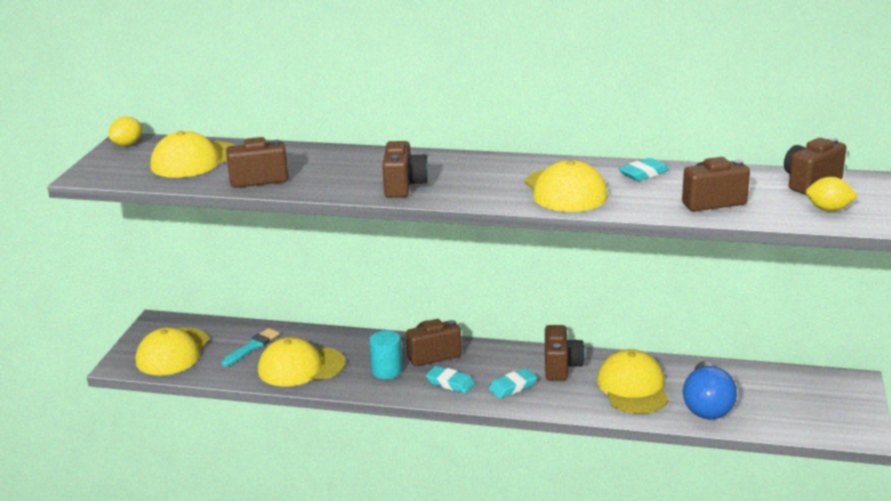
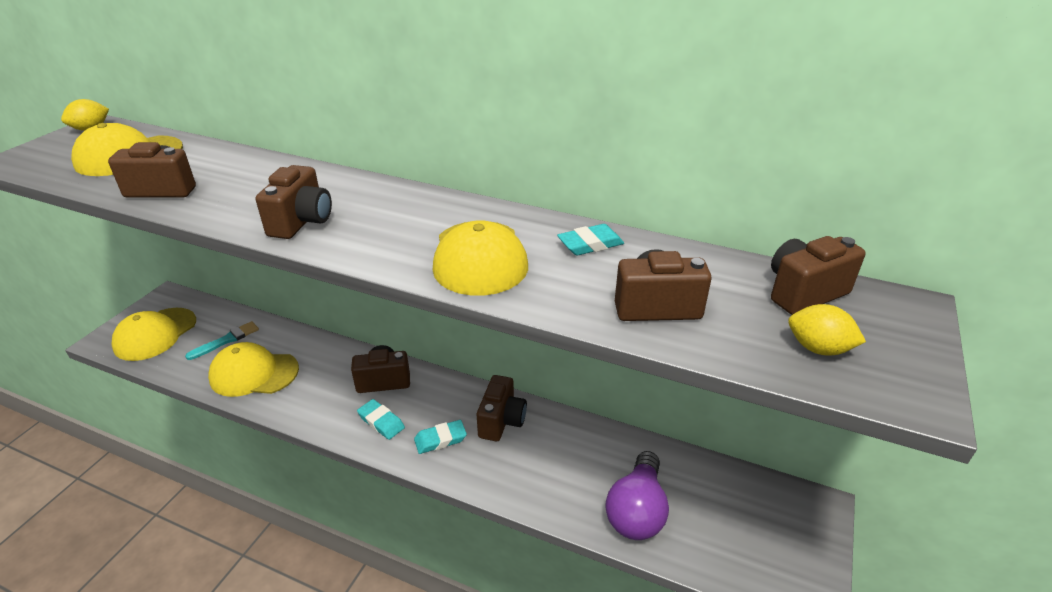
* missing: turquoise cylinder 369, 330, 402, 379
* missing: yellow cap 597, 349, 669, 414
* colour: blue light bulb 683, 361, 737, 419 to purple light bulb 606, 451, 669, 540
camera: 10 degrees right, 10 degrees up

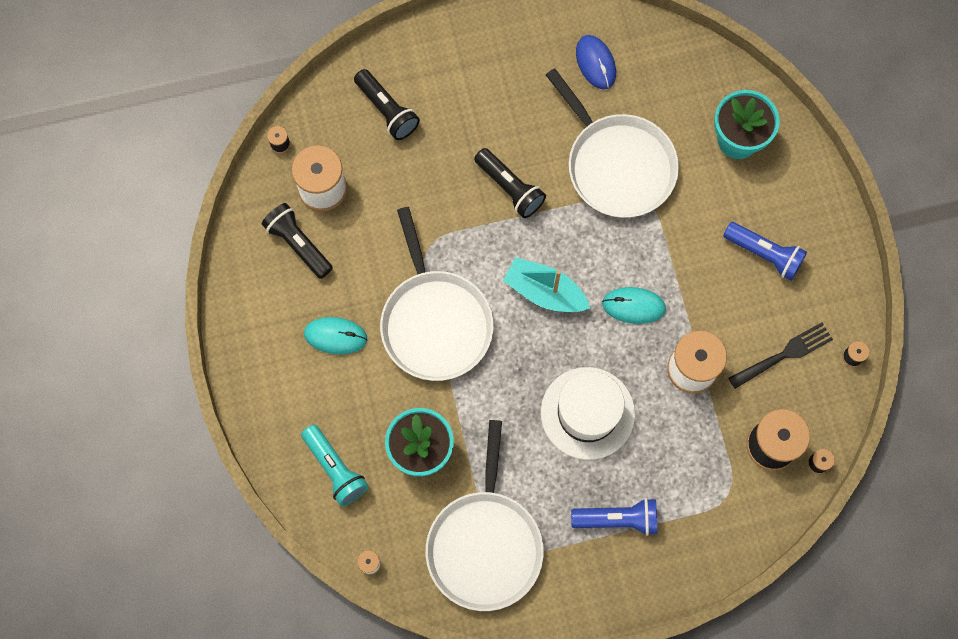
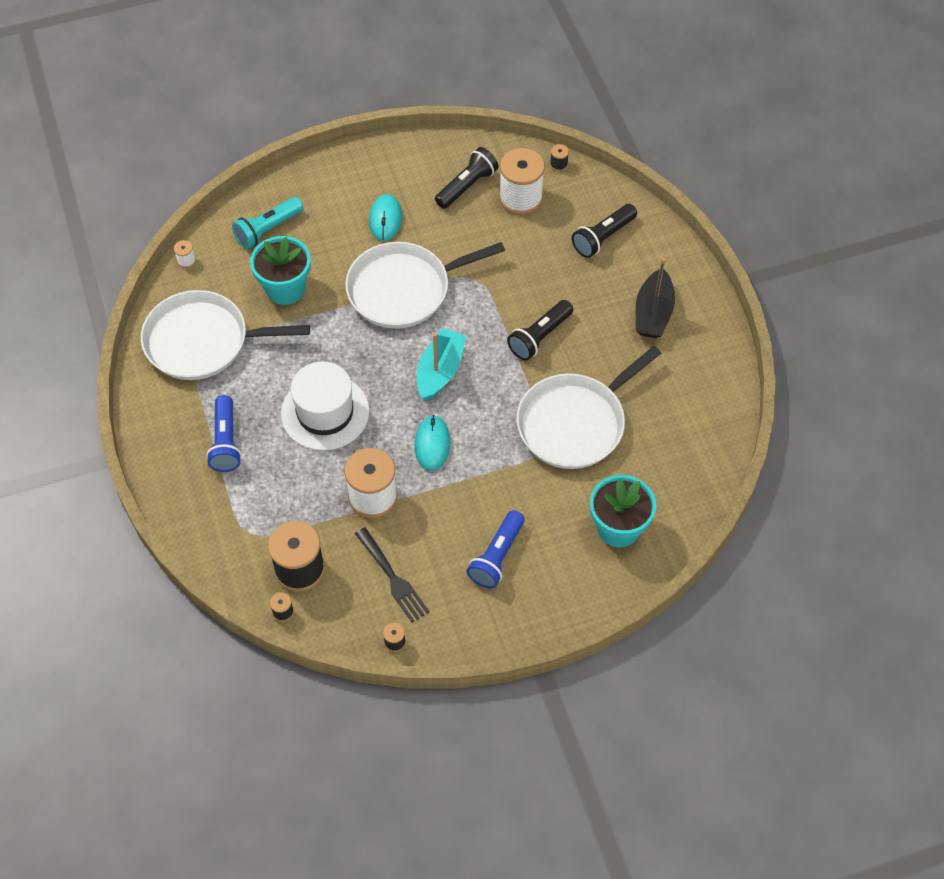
* missing: blue mouse 576, 35, 616, 90
* appeared: black boat 636, 258, 675, 338
camera: 85 degrees right, 15 degrees down

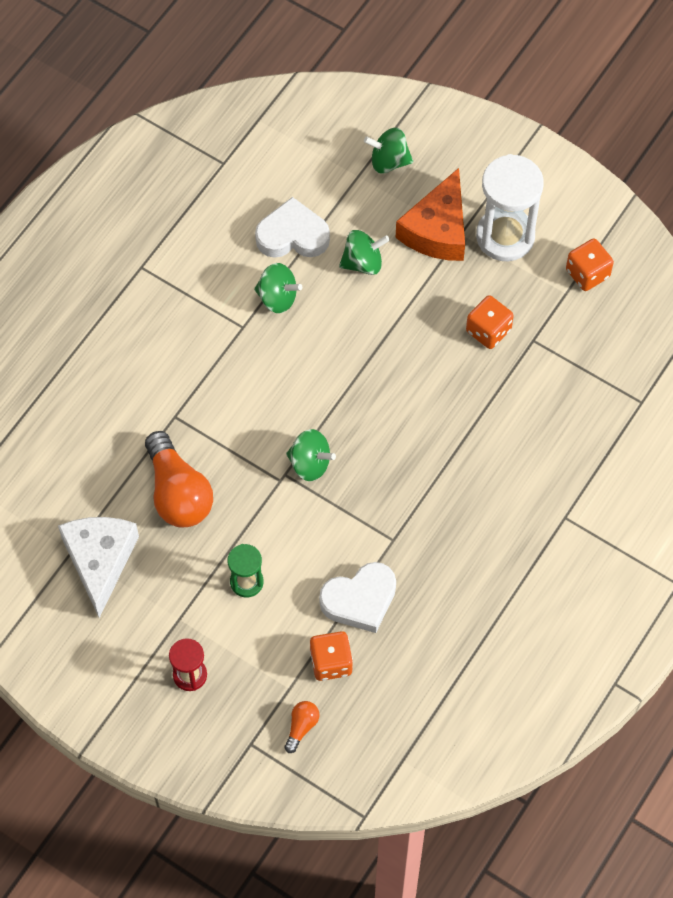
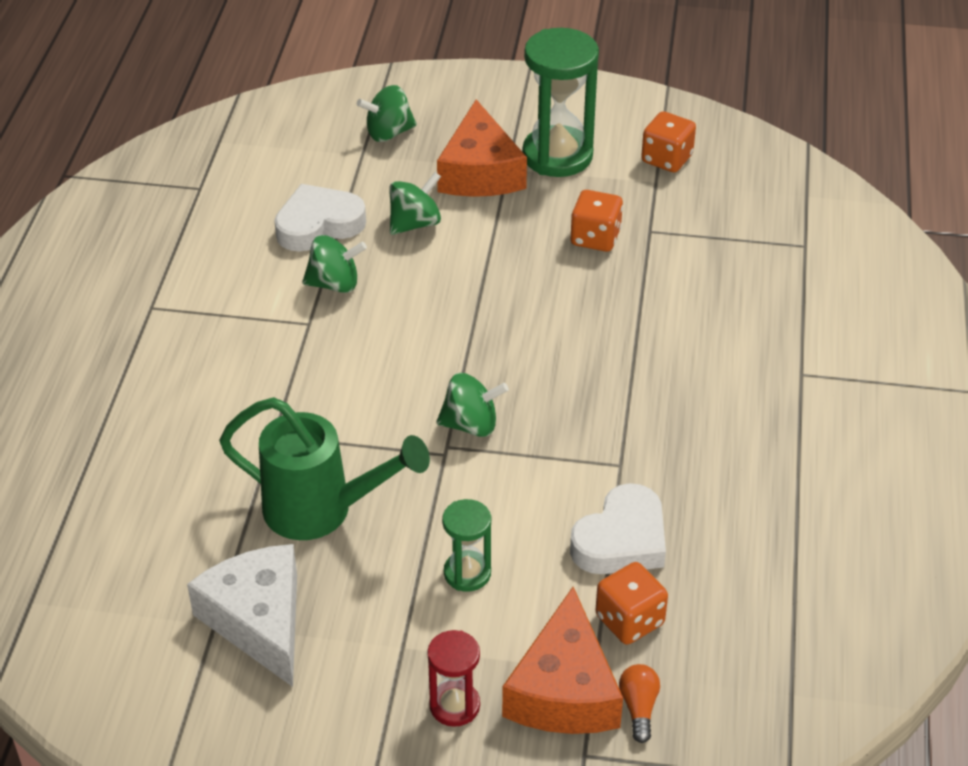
* appeared: orange cheese 502, 587, 623, 734
* exchanged: orange light bulb 145, 431, 213, 527 to green watering can 219, 397, 430, 540
* colour: white hourglass 476, 154, 544, 261 to green hourglass 522, 28, 599, 177
camera: 25 degrees left, 20 degrees down

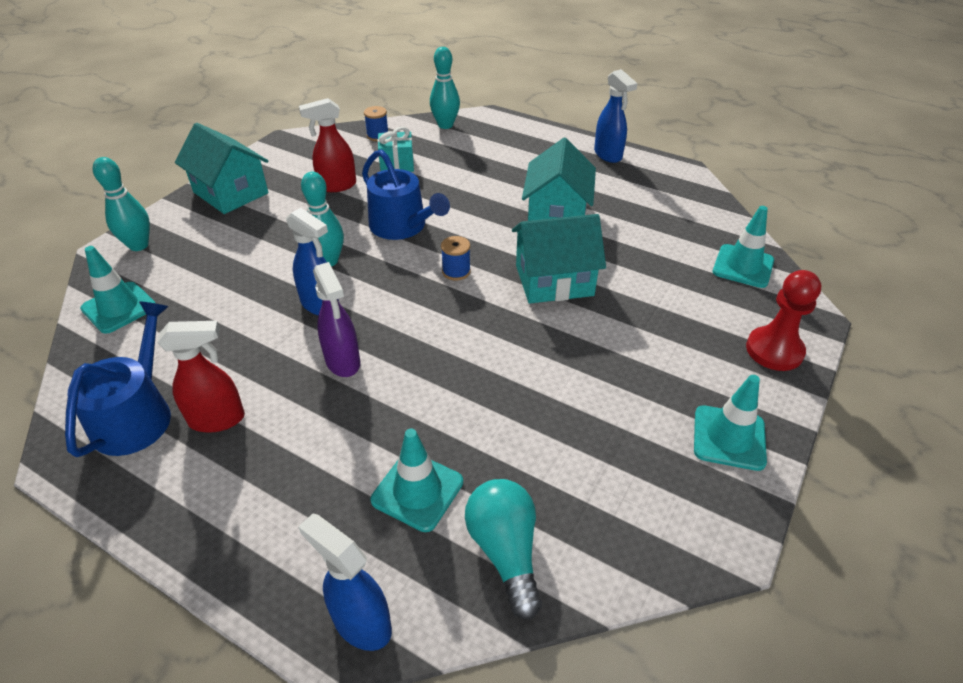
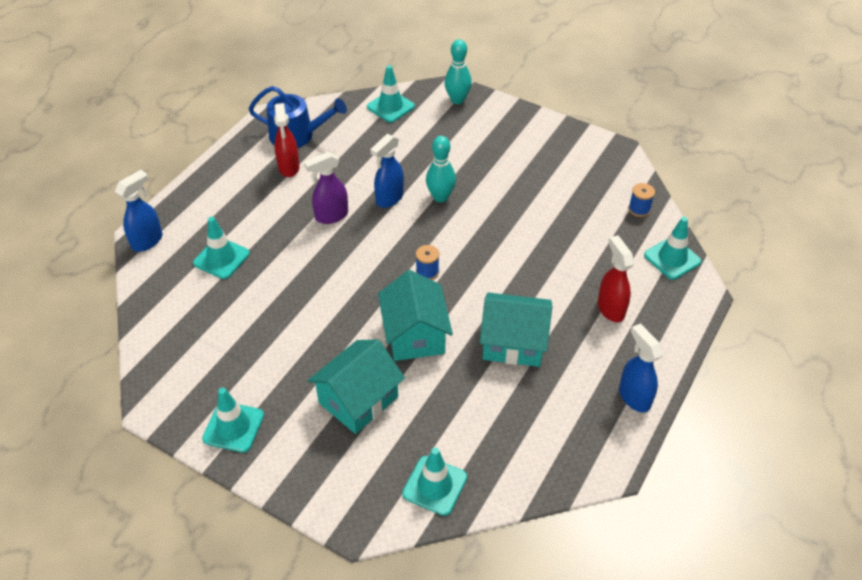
* missing: blue watering can 362, 150, 450, 240
* missing: turquoise gift 378, 127, 414, 172
* missing: turquoise light bulb 465, 479, 542, 620
* missing: red pawn 746, 270, 821, 371
* relocated: turquoise house 175, 123, 268, 214 to 307, 340, 405, 434
* relocated: red spray bottle 299, 98, 356, 192 to 598, 235, 634, 322
* exchanged: turquoise bowling pin 430, 47, 460, 129 to turquoise traffic cone 644, 217, 701, 280
* spun: blue spray bottle 594, 69, 638, 163 = 619, 324, 663, 412 90 degrees clockwise
camera: 90 degrees right, 5 degrees up

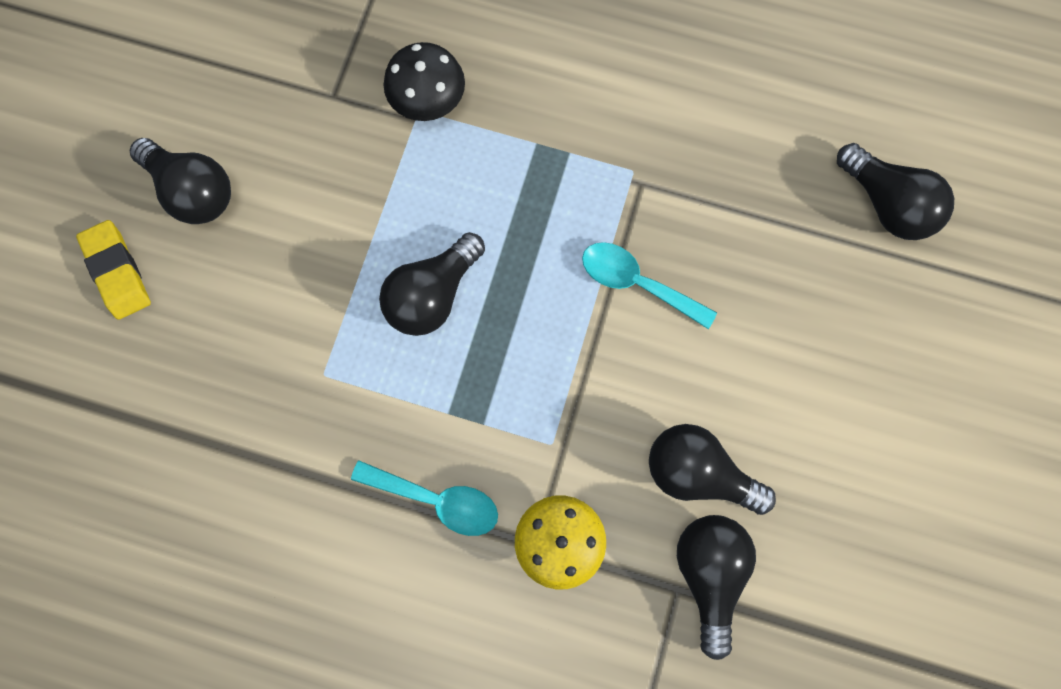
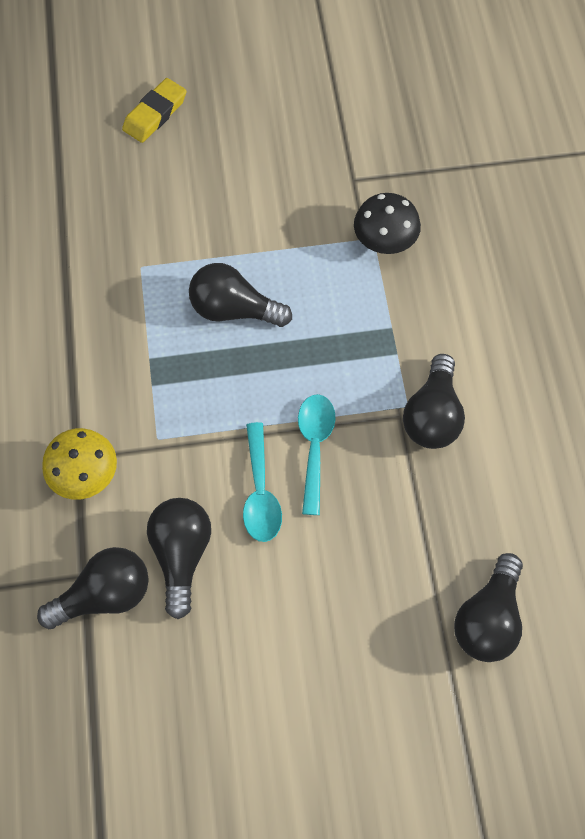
* relocated: black light bulb 130, 138, 231, 224 to 403, 354, 465, 449
* relocated: turquoise spoon 351, 461, 498, 536 to 243, 422, 282, 542
camera: 65 degrees right, 10 degrees down

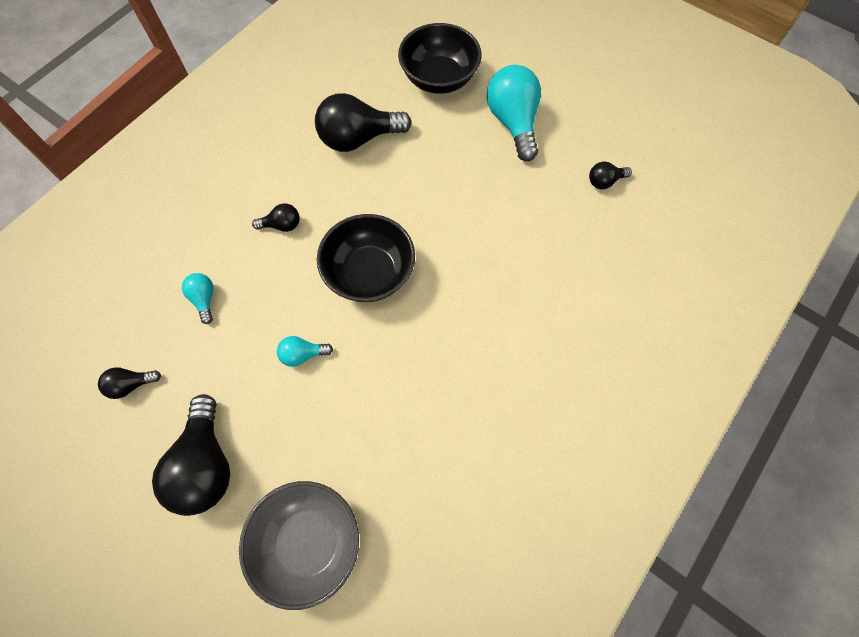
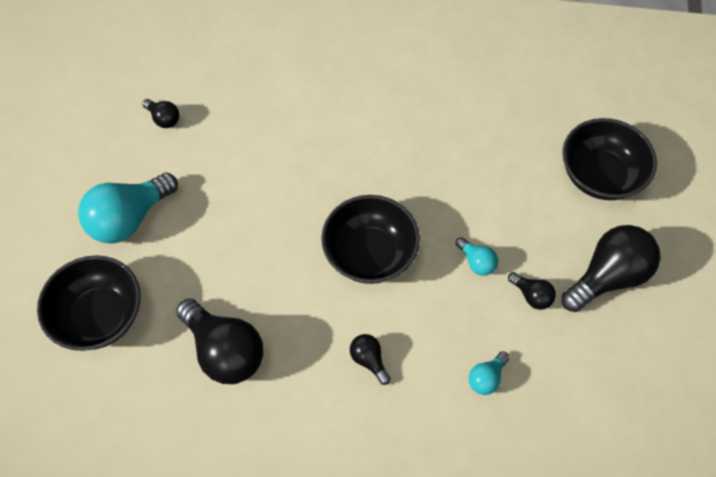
* relocated: black light bulb 98, 367, 161, 399 to 508, 272, 556, 310
* colour: grey bowl 239, 481, 359, 610 to black bowl 562, 118, 657, 200
camera: 120 degrees left, 5 degrees down

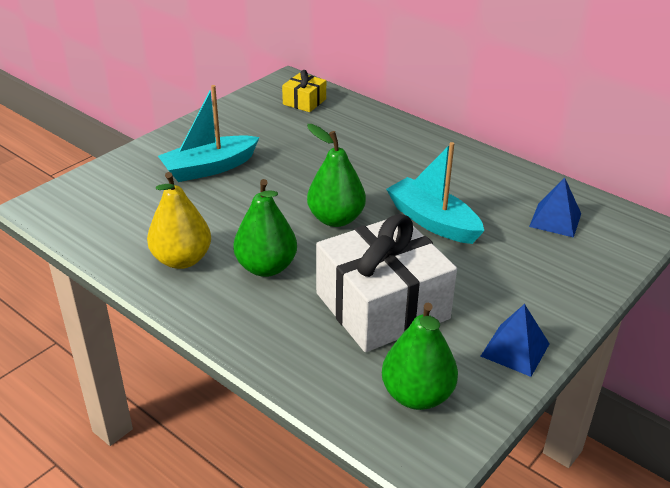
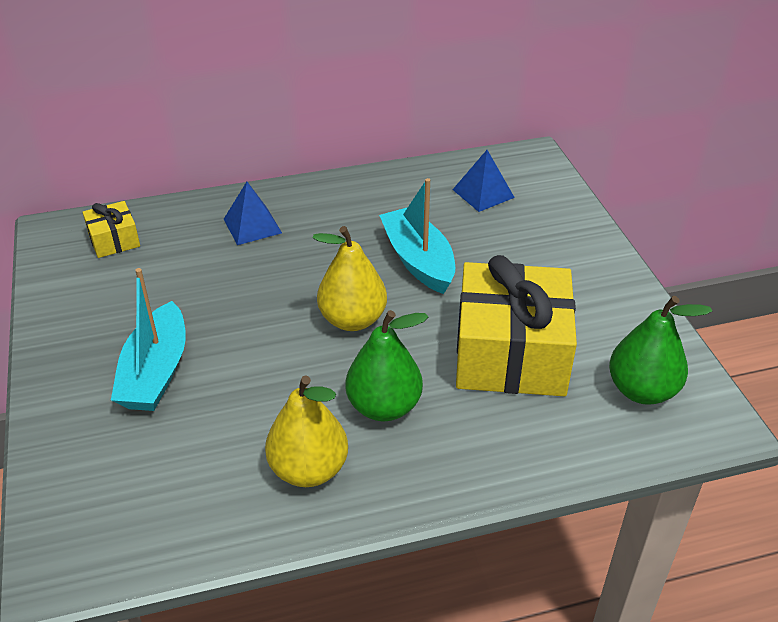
* relocated: blue pyramid 481, 304, 550, 377 to 224, 182, 282, 245
* colour: green pear 307, 124, 366, 227 to yellow pear 313, 226, 387, 331
* colour: white gift 316, 214, 457, 352 to yellow gift 456, 255, 577, 396
* spun: turquoise boat 386, 142, 484, 244 = 379, 178, 455, 294 75 degrees clockwise
camera: 55 degrees left, 5 degrees up

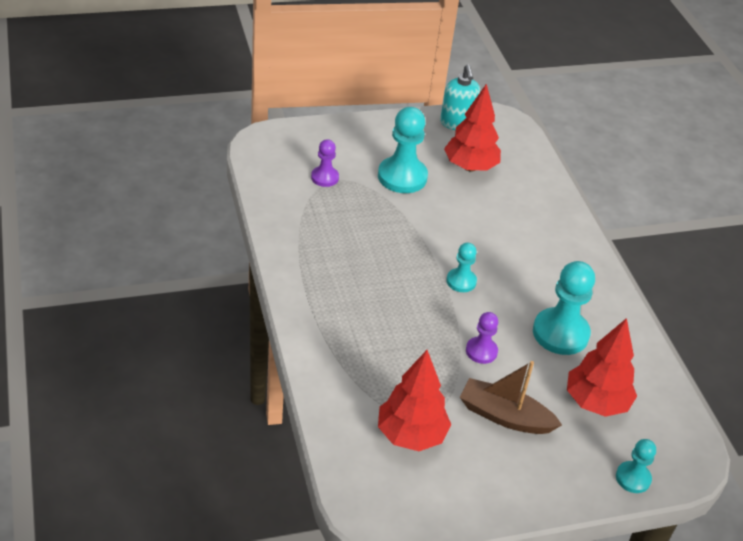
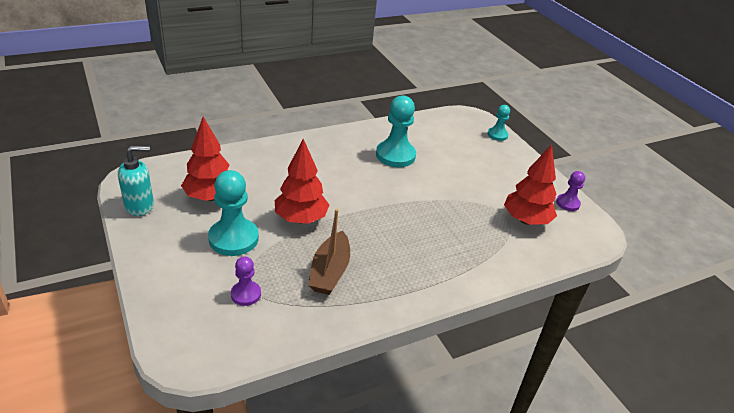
* missing: turquoise pawn 446, 242, 477, 292
* relocated: brown boat 460, 361, 562, 434 to 308, 209, 350, 295
* relocated: purple pawn 466, 312, 498, 364 to 556, 171, 585, 211
* relocated: red tree 567, 318, 637, 417 to 275, 139, 329, 224
camera: 100 degrees left, 5 degrees down

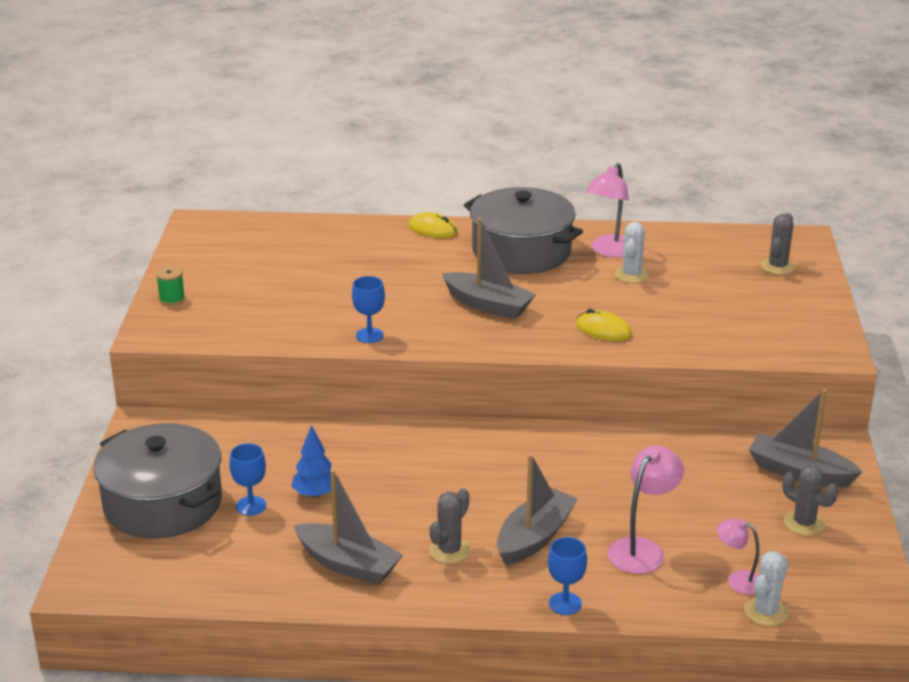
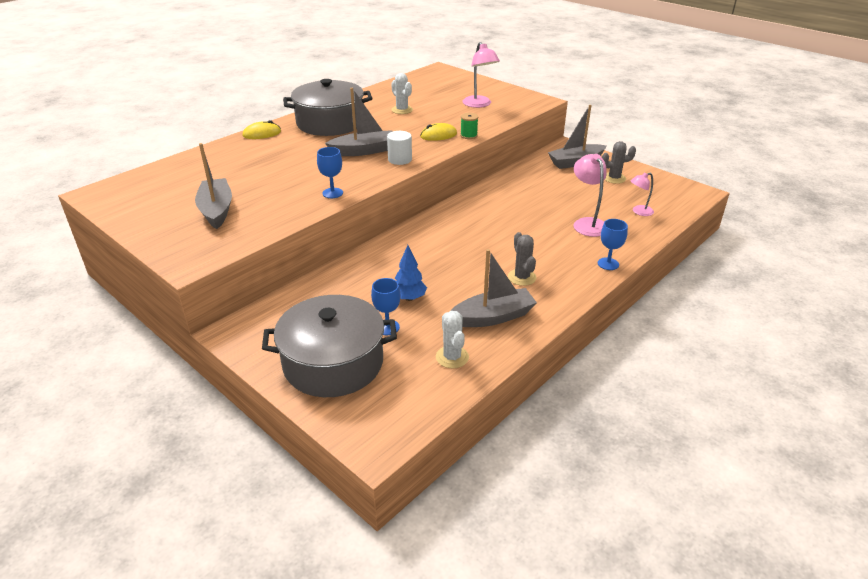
* missing: grey cactus 761, 213, 795, 275
* appeared: white cylinder 387, 131, 412, 165
* relocated: green spool 156, 266, 185, 306 to 460, 113, 478, 139
* relocated: grey boat 497, 454, 578, 565 to 195, 143, 232, 229
* relocated: pink lamp 586, 163, 629, 258 to 463, 42, 500, 108
* relocated: white cactus 744, 551, 788, 626 to 436, 311, 469, 368
camera: 50 degrees left, 5 degrees up

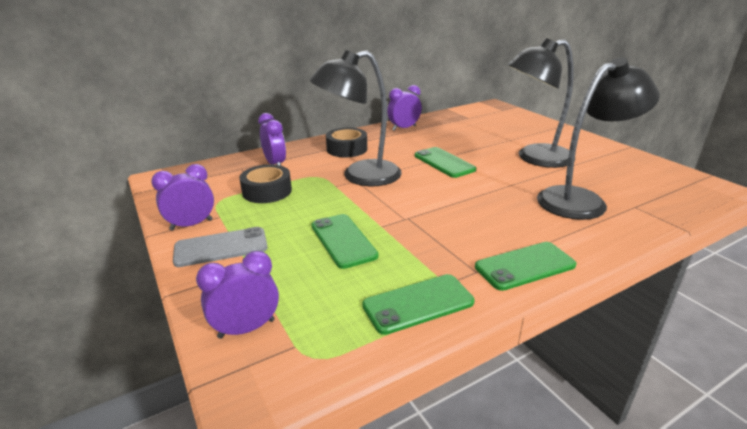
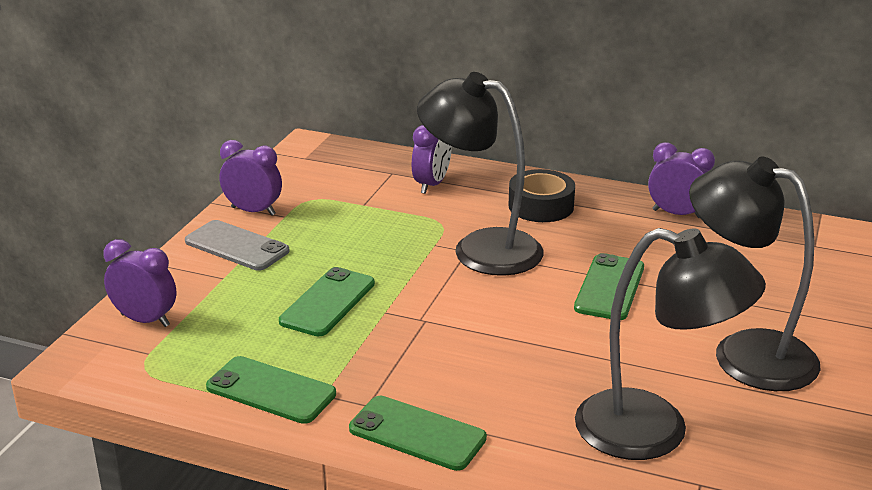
* missing: black tape 239, 164, 292, 203
camera: 50 degrees right, 0 degrees up

